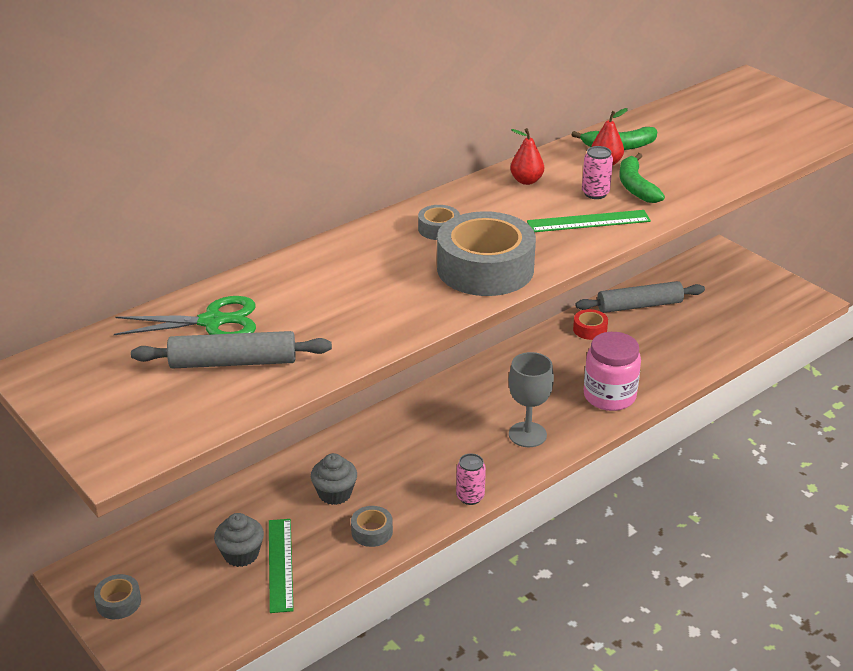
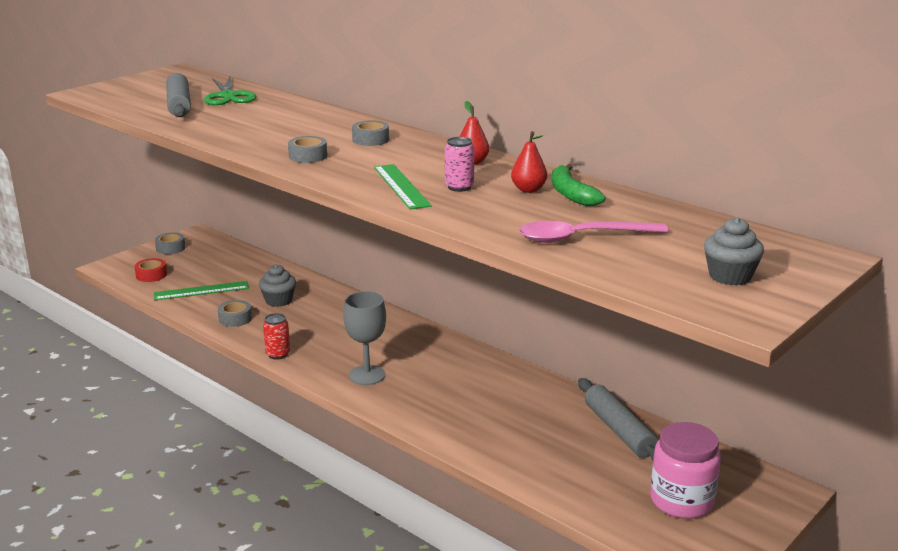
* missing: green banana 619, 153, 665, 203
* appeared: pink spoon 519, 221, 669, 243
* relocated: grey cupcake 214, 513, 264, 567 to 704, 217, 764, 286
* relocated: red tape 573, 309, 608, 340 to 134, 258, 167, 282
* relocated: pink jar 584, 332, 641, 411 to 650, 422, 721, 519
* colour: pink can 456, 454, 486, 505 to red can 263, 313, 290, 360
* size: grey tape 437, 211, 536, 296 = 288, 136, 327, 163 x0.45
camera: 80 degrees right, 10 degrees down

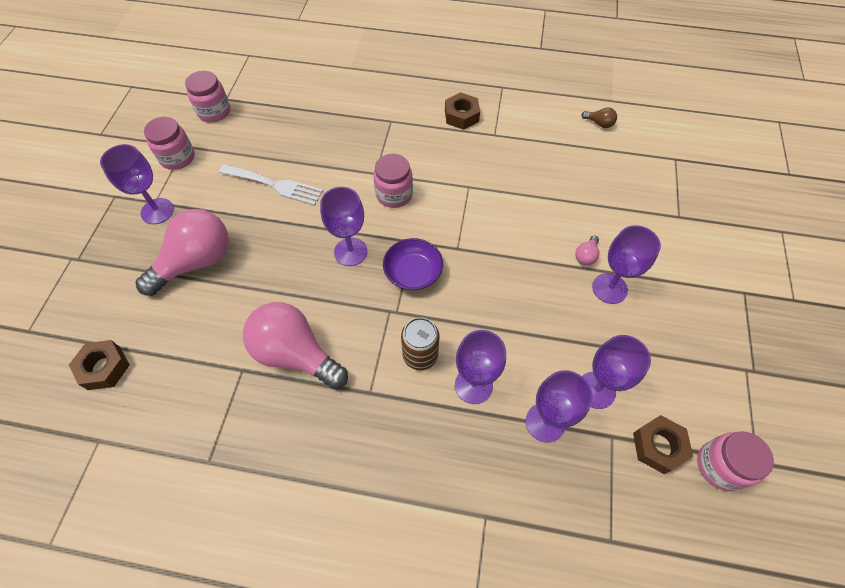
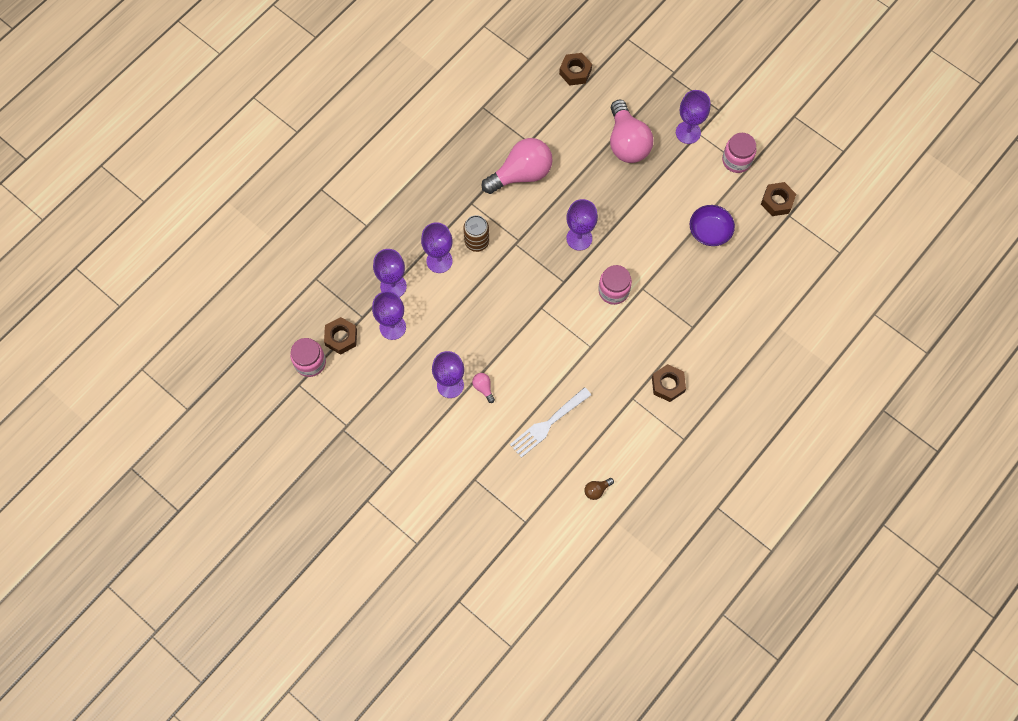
* relocated: white fork 219, 164, 323, 206 to 510, 387, 591, 458
* relocated: purple bowl 383, 238, 443, 290 to 690, 205, 735, 246
* exchanged: pink jar 185, 71, 230, 122 to brown nut 761, 182, 796, 216
camera: 120 degrees right, 10 degrees up

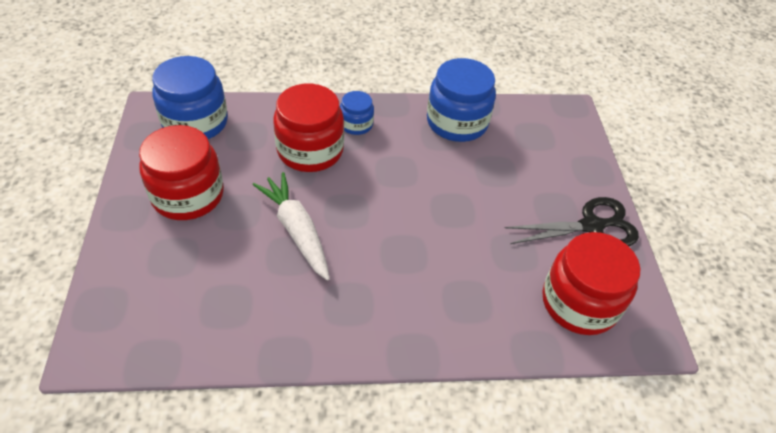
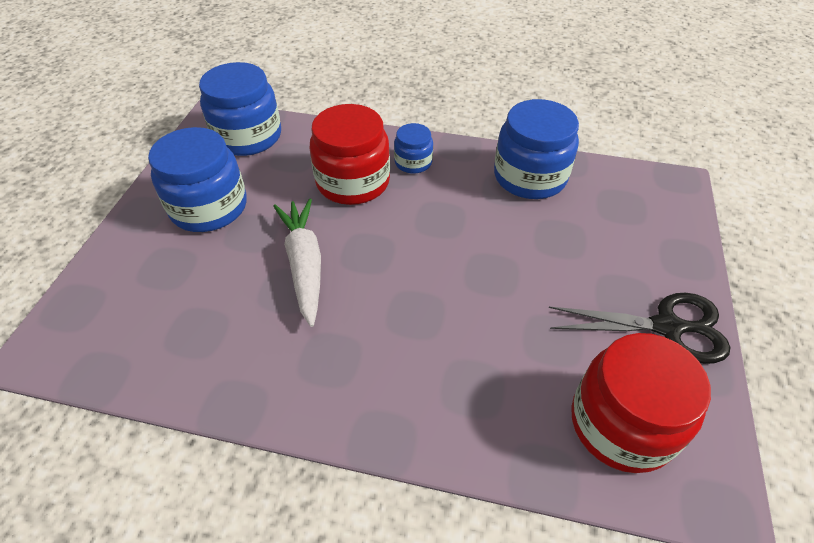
* colour: red jar 139, 125, 224, 220 to blue jar 148, 127, 247, 232
camera: 20 degrees right, 0 degrees up

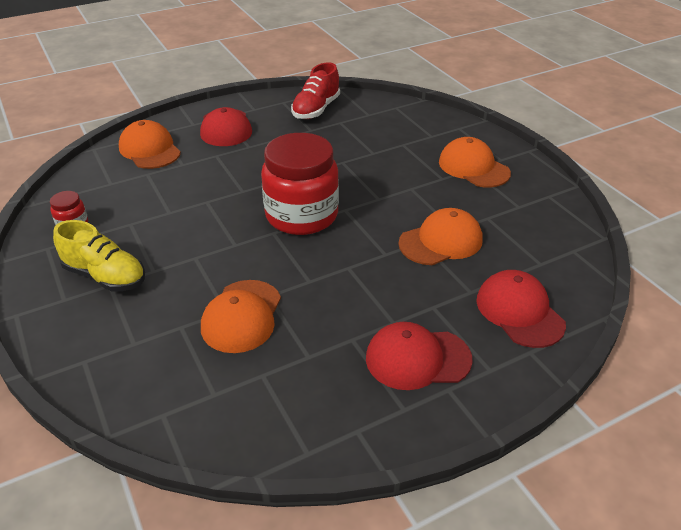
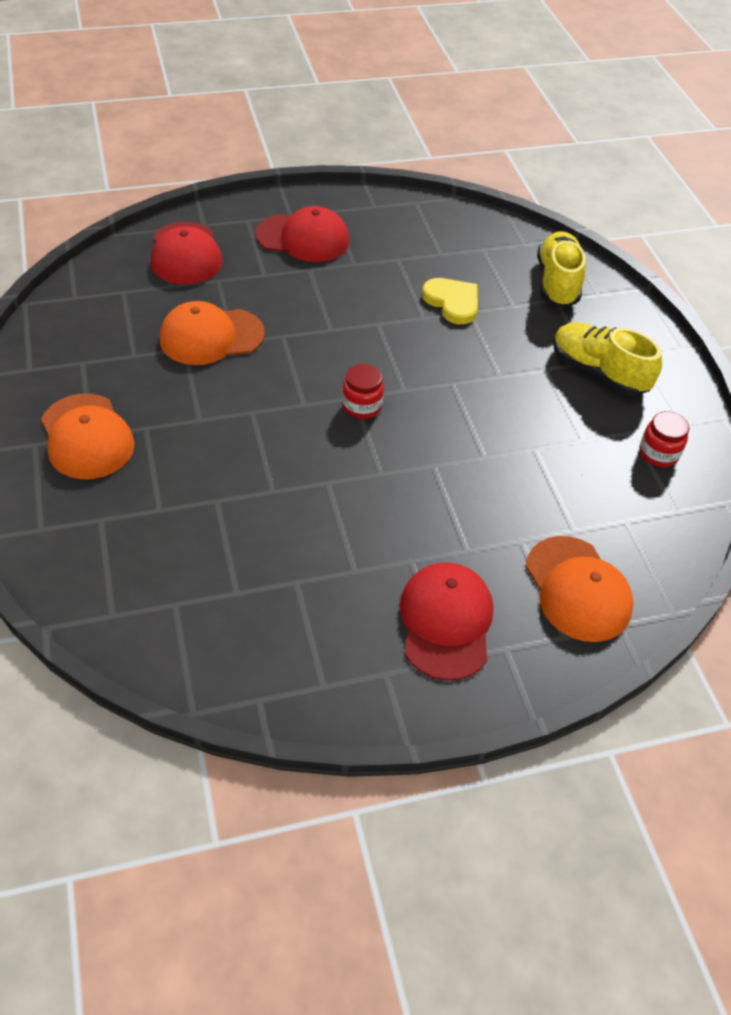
* missing: red shoe 291, 62, 340, 119
* appeared: yellow shoe 537, 231, 586, 307
* exchanged: orange cap 201, 280, 281, 353 to yellow heart 422, 278, 478, 324
* size: red jar 261, 133, 339, 235 = 342, 364, 384, 419 x0.42
camera: 170 degrees left, 10 degrees up

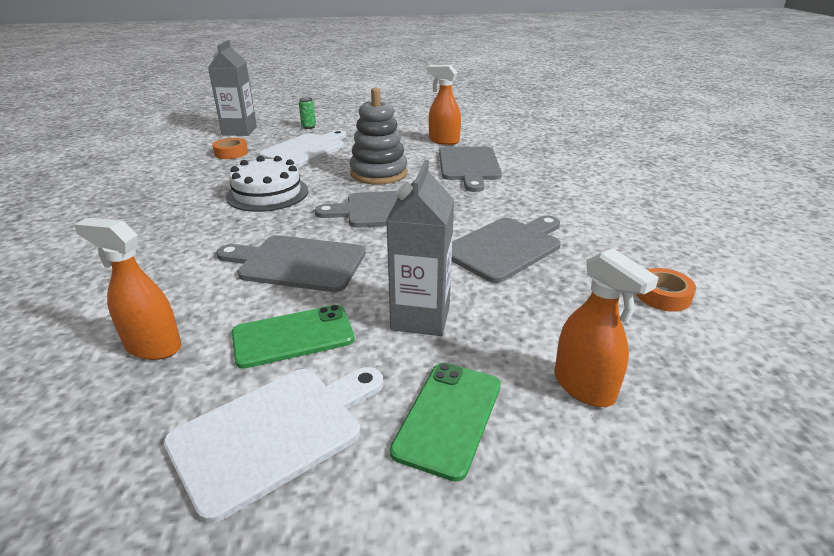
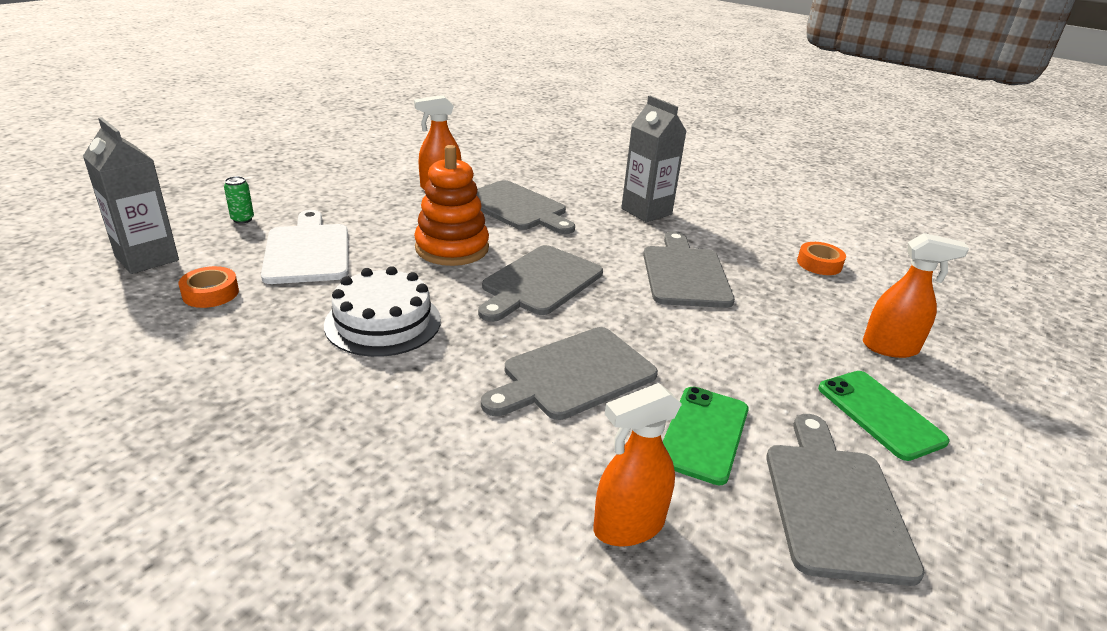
* relocated: grey carton 386, 160, 454, 336 to 621, 96, 687, 222
* colour: white cutting board 164, 367, 383, 524 to grey cutting board 766, 414, 925, 586
* colour: grey stacking toy 350, 88, 407, 185 to orange stacking toy 414, 145, 489, 266
camera: 50 degrees left, 0 degrees up

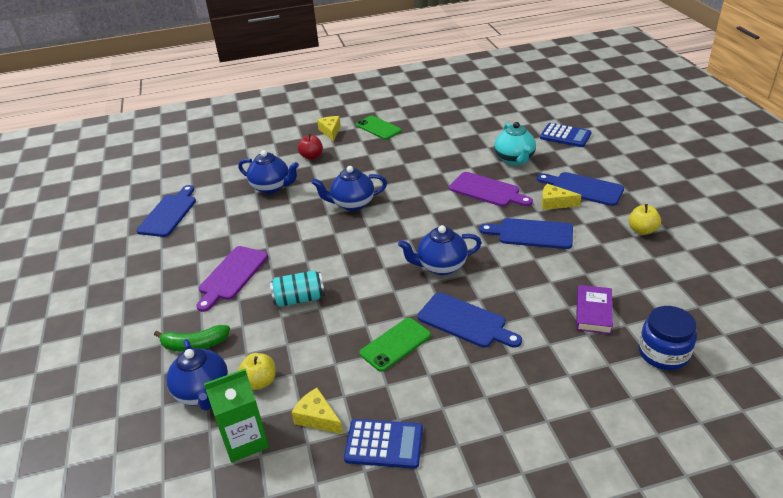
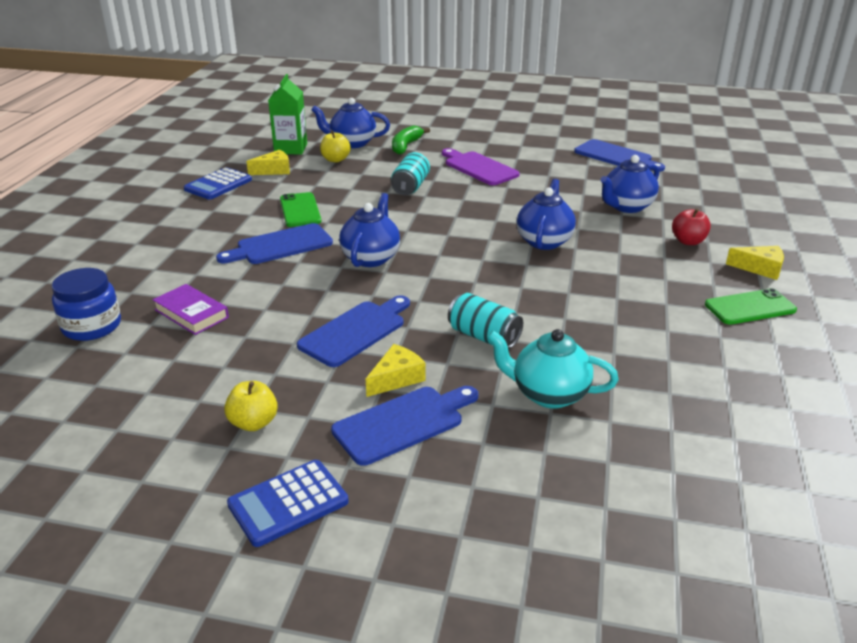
* relocated: blue calculator 540, 123, 592, 147 to 227, 460, 349, 547
* exchanged: purple cutting board 449, 172, 533, 207 to turquoise can 448, 293, 523, 348
camera: 115 degrees right, 5 degrees down

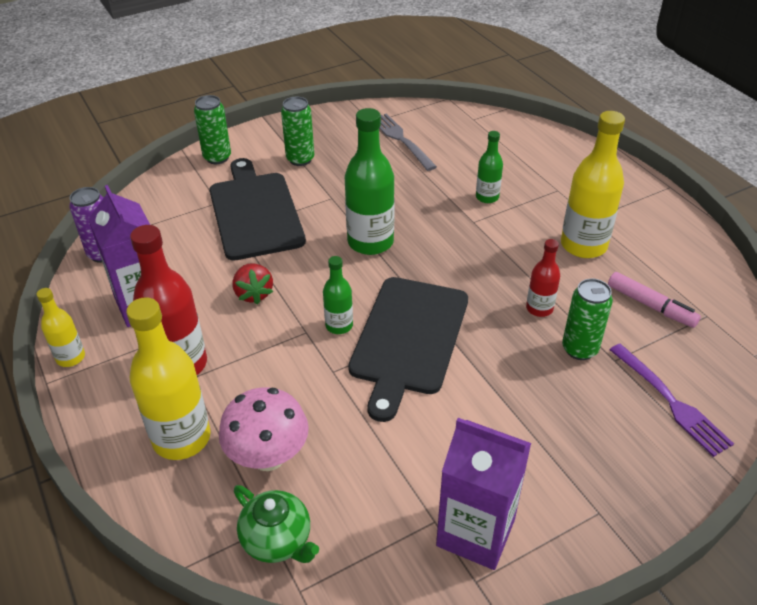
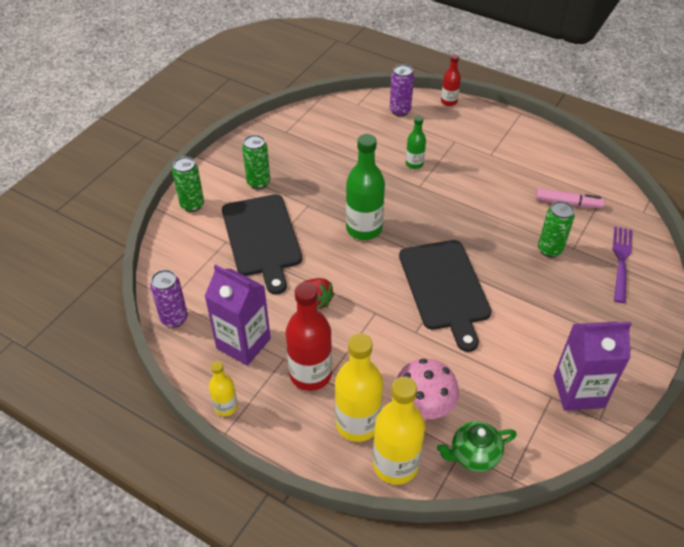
* missing: green bottle 323, 256, 353, 334
* missing: grey fork 379, 113, 437, 171
* appeared: purple can 390, 64, 414, 116
* relocated: red bottle 526, 239, 560, 317 to 441, 54, 461, 106
* relocated: yellow bottle 561, 111, 625, 258 to 373, 377, 425, 485
* spun: black cutting board 210, 158, 306, 260 = 222, 194, 302, 294 150 degrees counterclockwise
* spun: green teapot 234, 485, 319, 563 = 437, 421, 517, 472 150 degrees clockwise
* spun: purple fork 609, 344, 734, 457 = 613, 227, 632, 303 105 degrees counterclockwise
camera: 30 degrees left, 5 degrees up

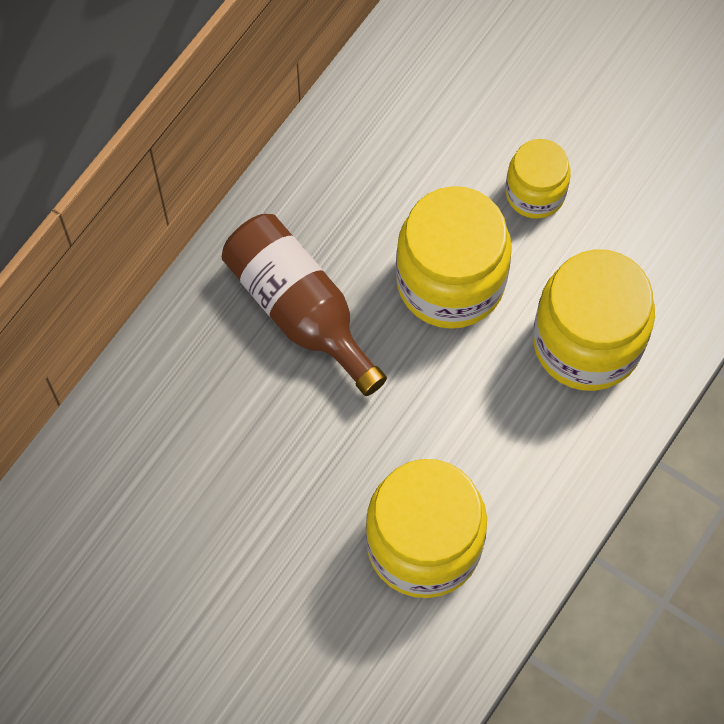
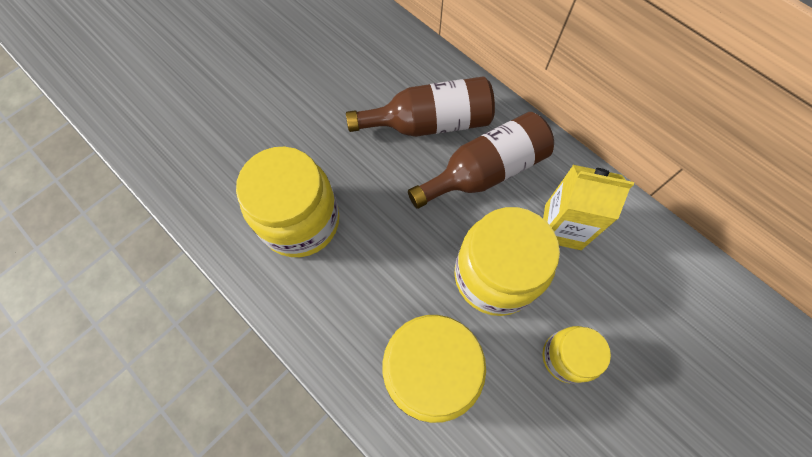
* appeared: brown bottle 346, 76, 495, 137
* appeared: yellow carton 543, 165, 634, 250
camera: 100 degrees right, 0 degrees up

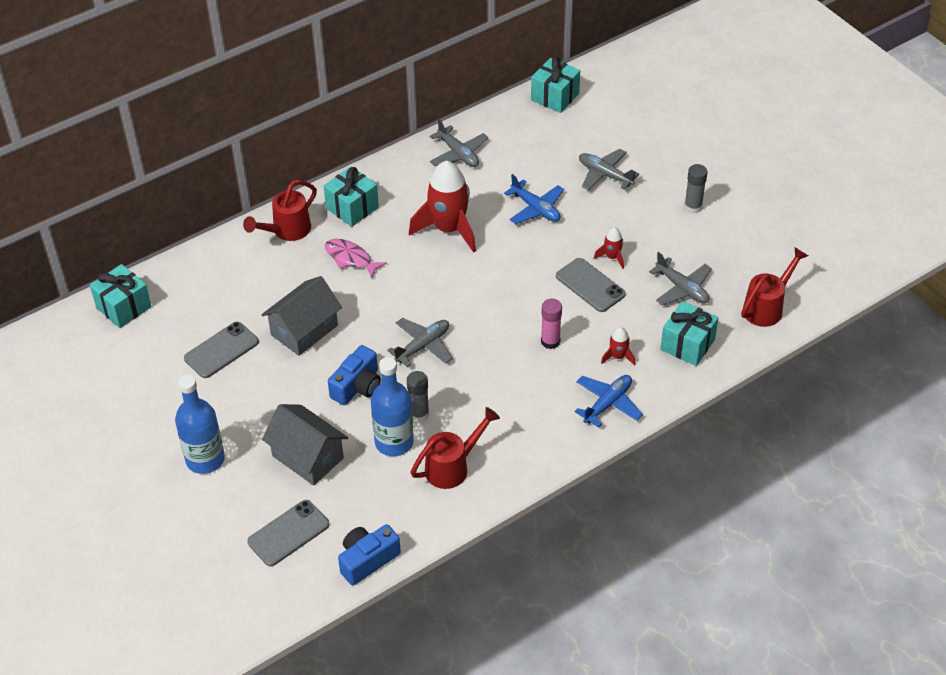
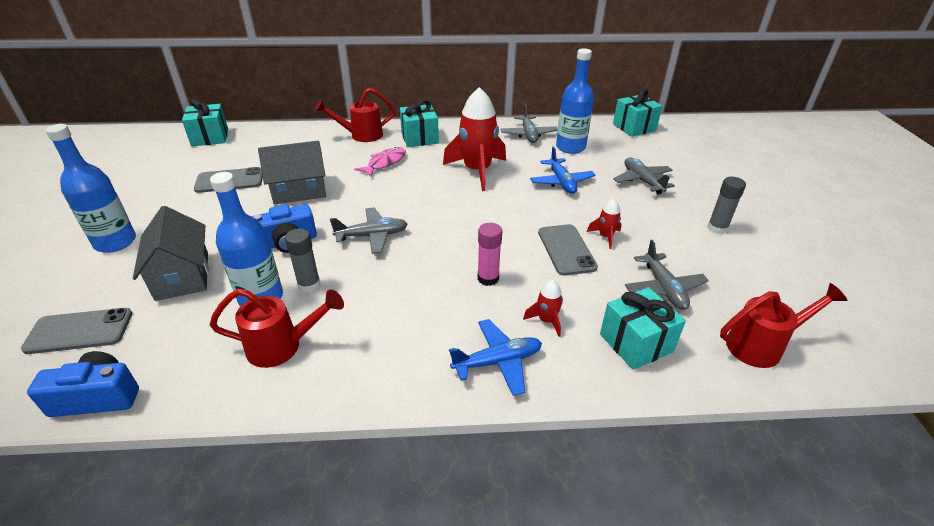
* appeared: blue bottle 556, 49, 594, 154
* spun: pink fish 325, 239, 387, 279 = 354, 147, 406, 177 60 degrees clockwise
camera: 30 degrees right, 10 degrees down

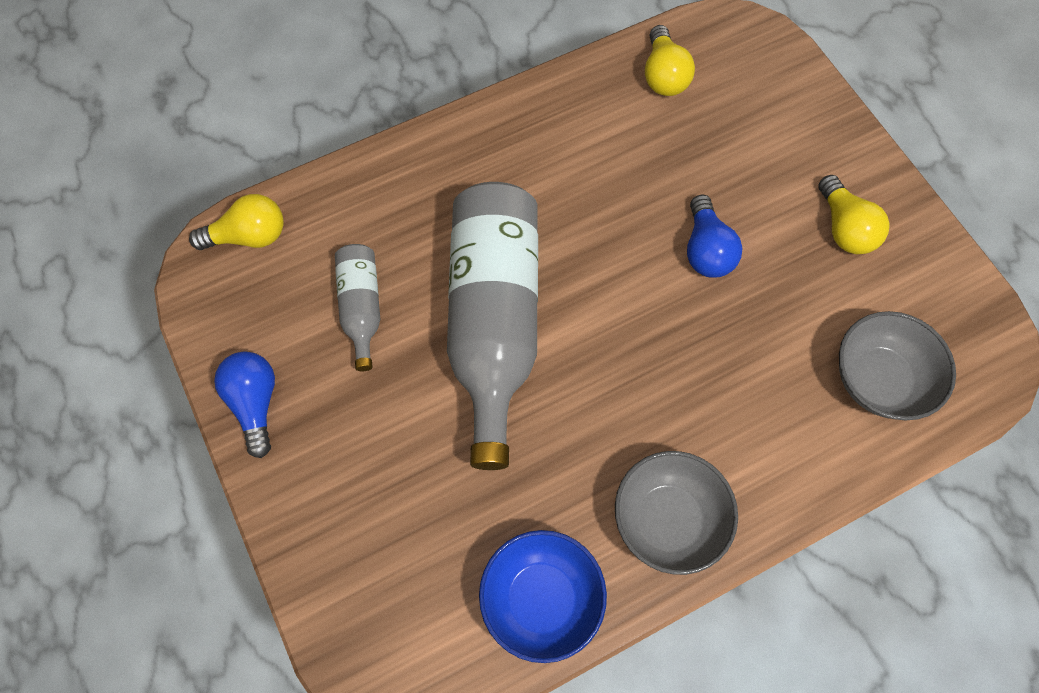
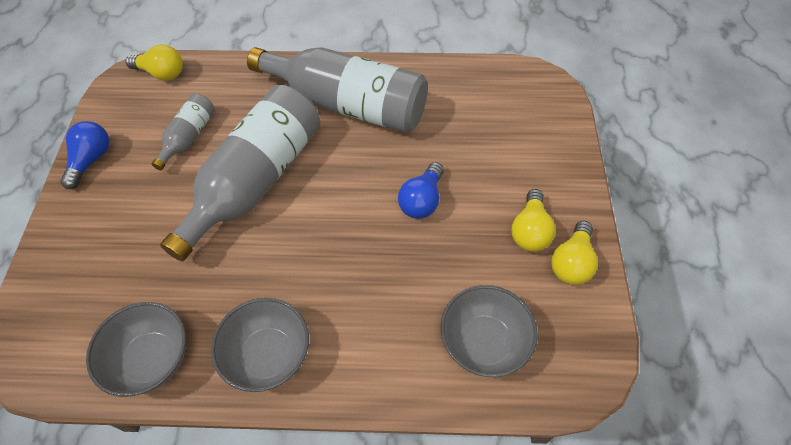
* appeared: grey bottle 247, 47, 428, 133
* relocated: yellow light bulb 645, 25, 695, 96 to 551, 221, 598, 285
* colour: blue bowl 479, 530, 607, 663 to grey bowl 86, 302, 186, 397
camera: 30 degrees right, 10 degrees down

